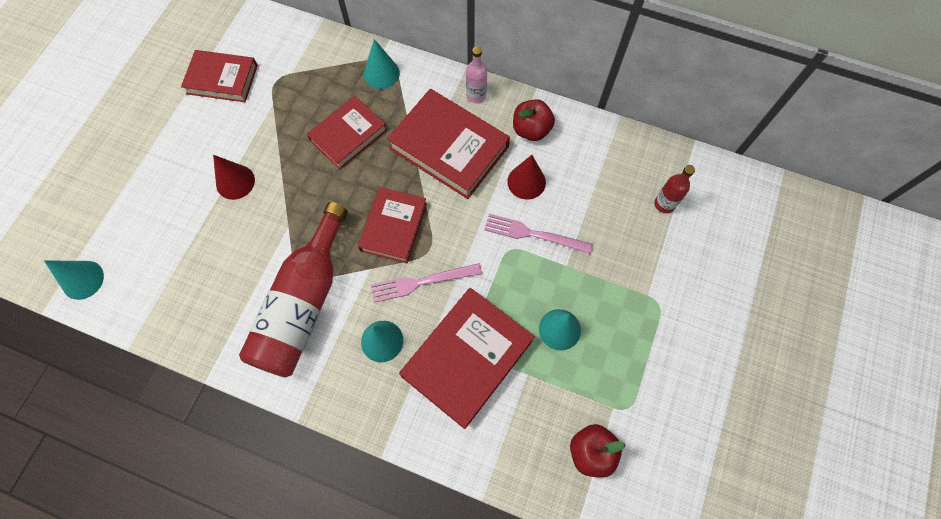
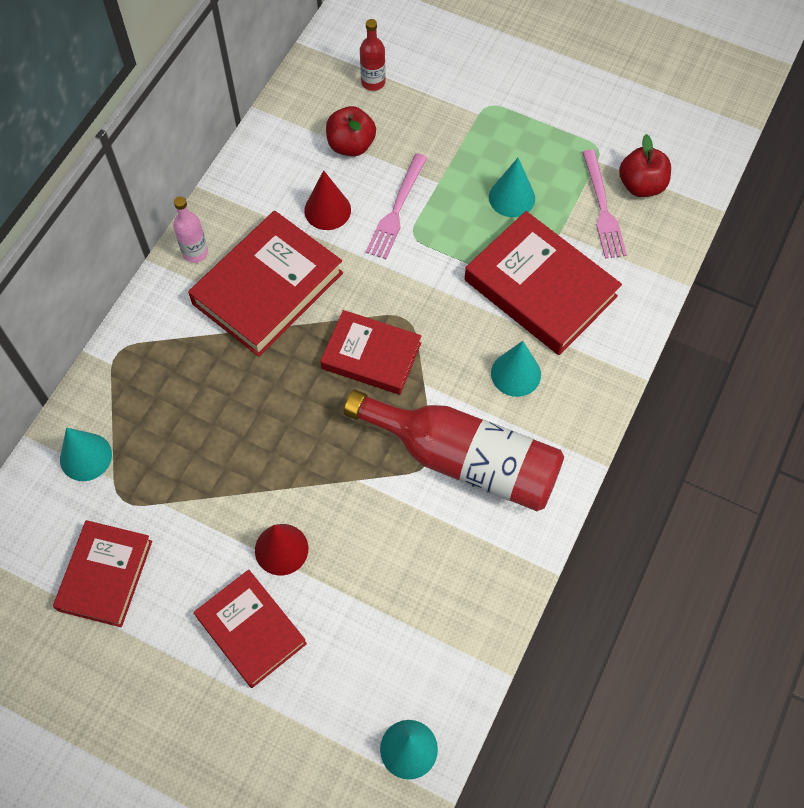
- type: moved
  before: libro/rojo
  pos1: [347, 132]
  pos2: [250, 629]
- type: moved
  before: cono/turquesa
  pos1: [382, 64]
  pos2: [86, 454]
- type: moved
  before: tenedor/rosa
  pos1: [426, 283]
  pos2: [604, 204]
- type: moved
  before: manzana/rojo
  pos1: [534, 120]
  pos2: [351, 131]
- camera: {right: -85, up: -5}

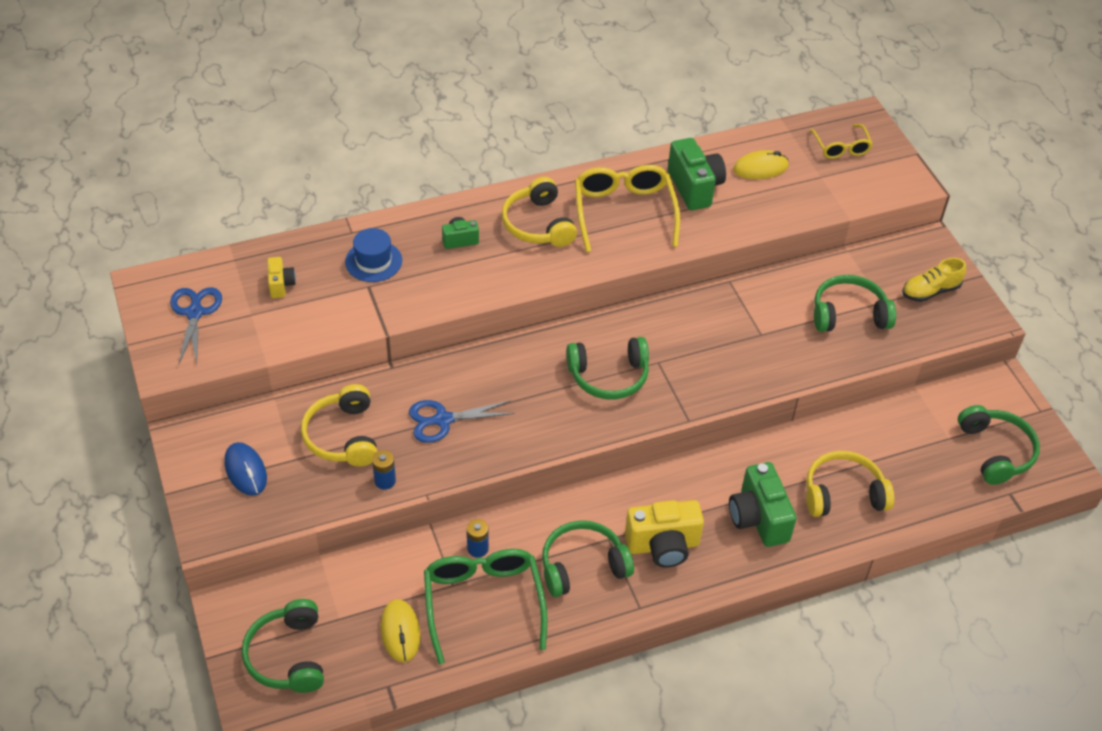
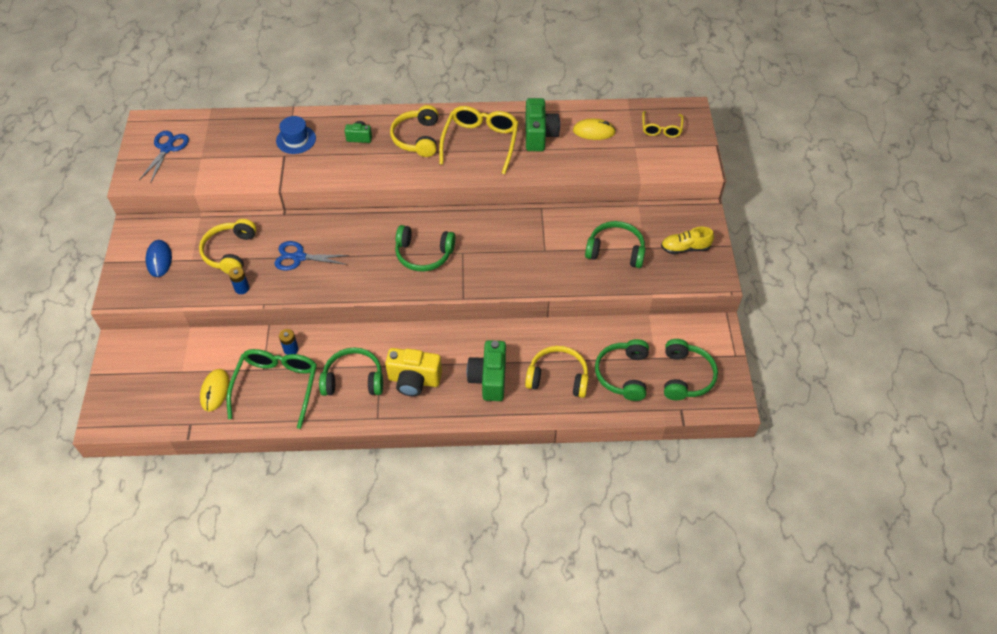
- type: moved
  before: auriculares/verde
  pos1: [283, 646]
  pos2: [622, 370]
- type: removed
  before: cámara/amarillo
  pos1: [281, 277]
- camera: {right: 20, up: 5}

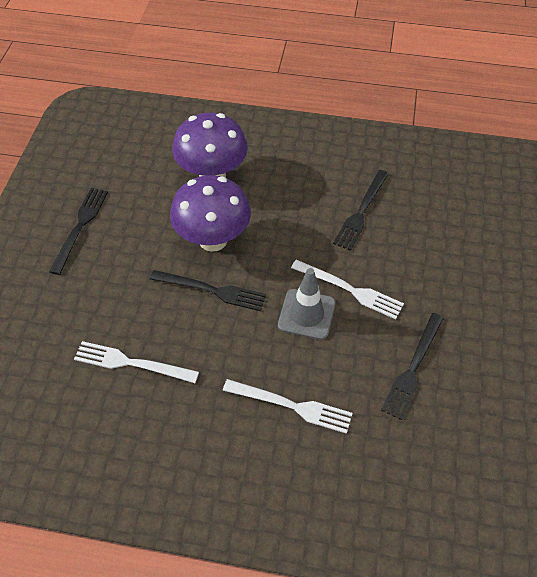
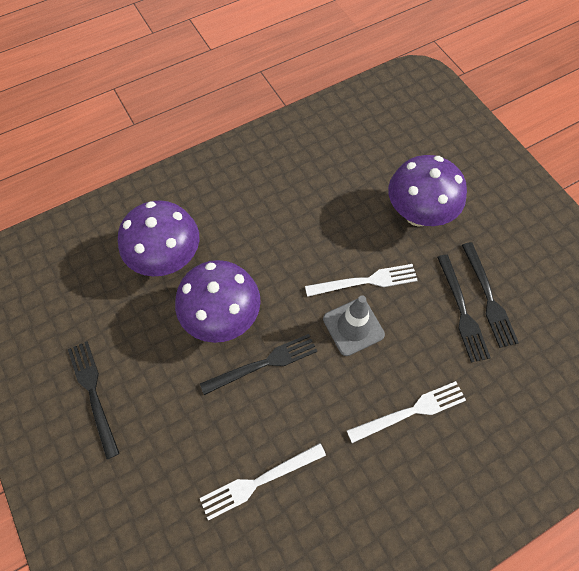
- type: moved
  before: tenedor/negro
  pos1: [361, 210]
  pos2: [490, 295]
- type: added
  after: seta/morado
  pos2: [427, 190]
- camera: {right: -40, up: 10}

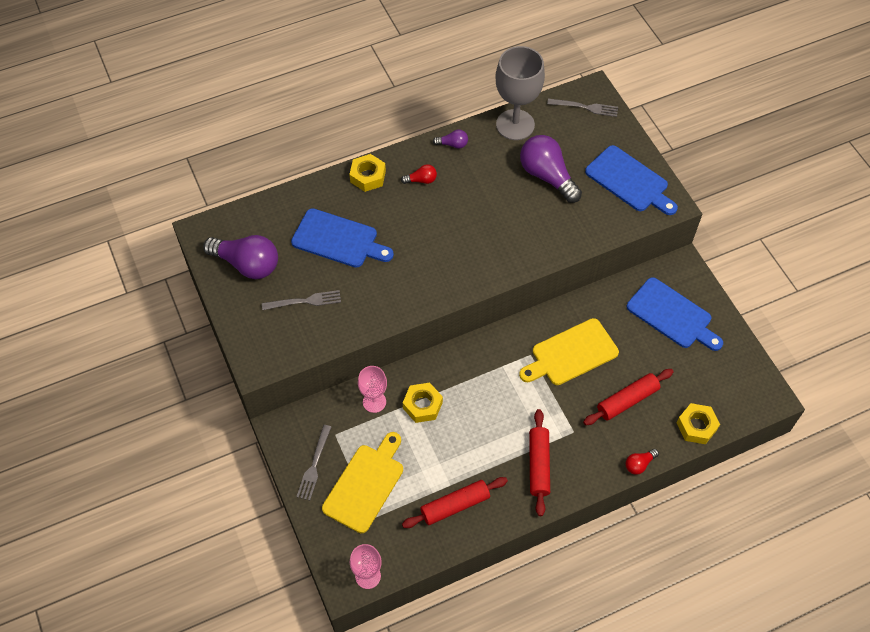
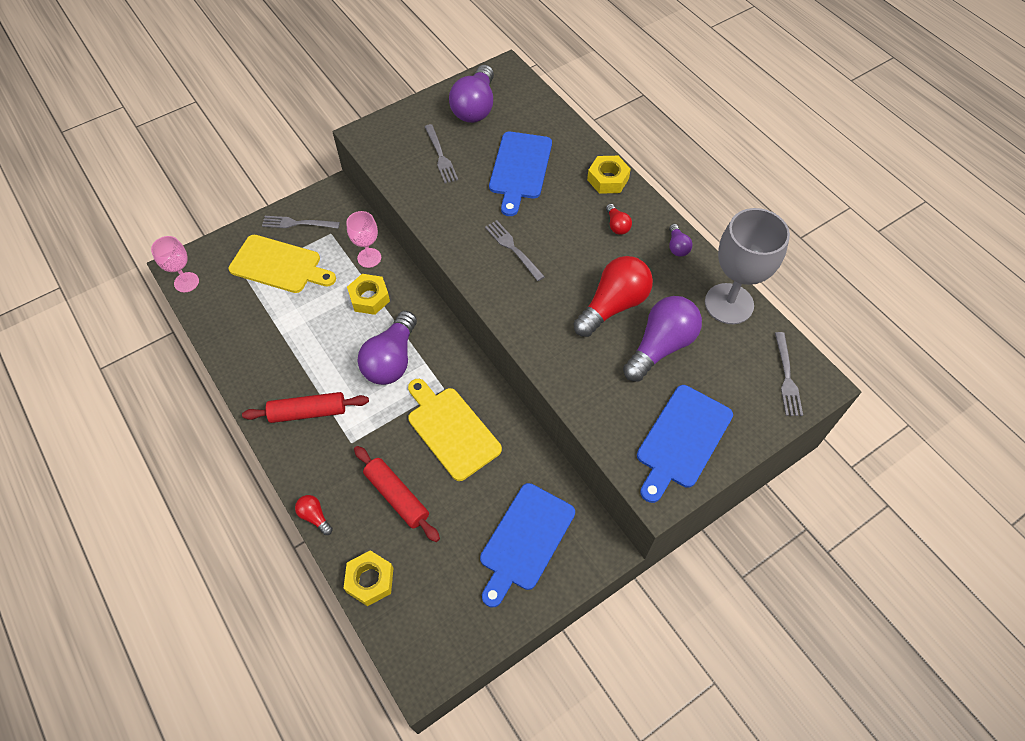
- type: removed
  before: rodillo/rojo
  pos1: [455, 502]
- type: added
  after: bombilla/morado
  pos2: [387, 348]
- type: added
  after: tenedor/gris
  pos2: [515, 250]
- type: added
  after: bombilla/rojo
  pos2: [613, 296]
- camera: {right: 80, up: 0}

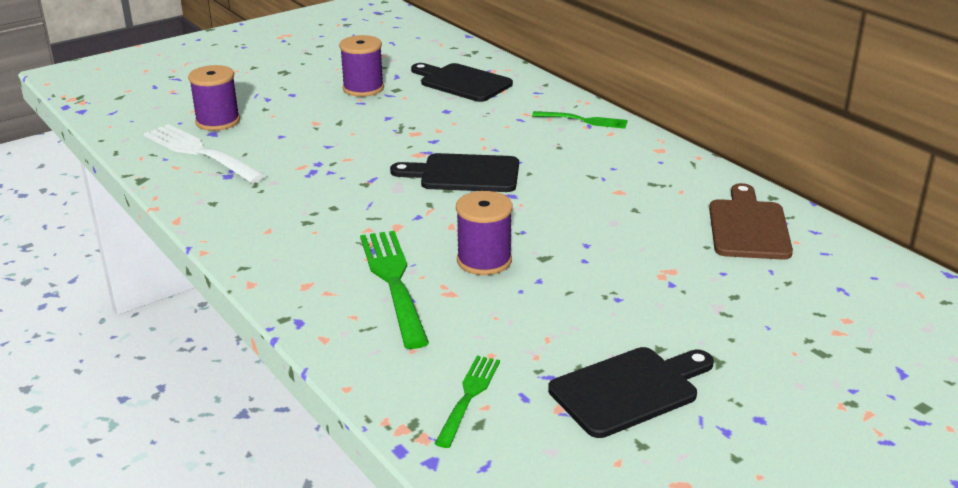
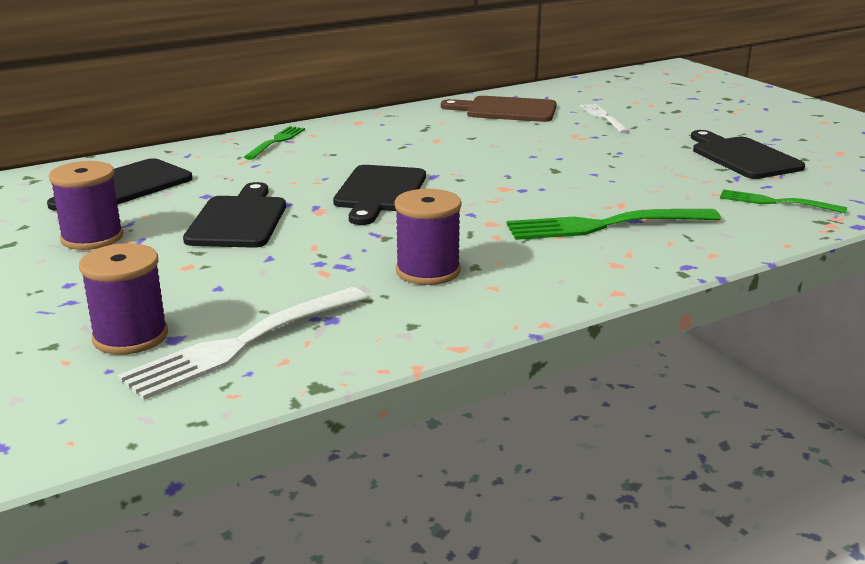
- type: moved
  before: carrete/morado
  pos1: [484, 233]
  pos2: [428, 237]
- type: added
  after: tabla de cortar/negro
  pos2: [234, 215]
- type: added
  after: tenedor/blanco
  pos2: [604, 118]
- camera: {right: -85, up: -5}

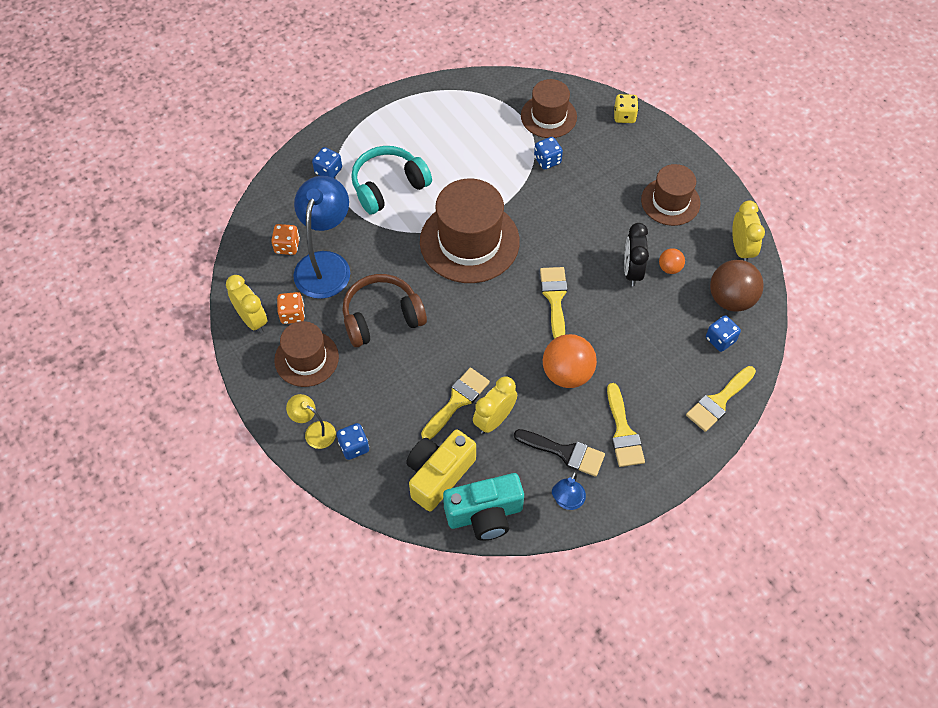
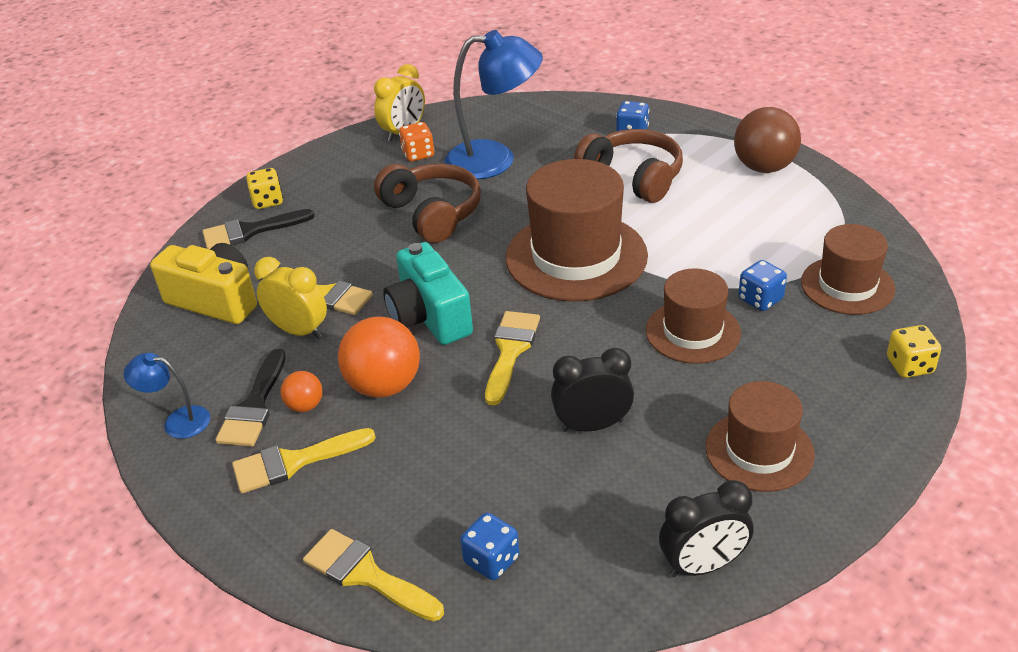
- type: removed
  before: dado/naranja
  pos1: [285, 239]
- type: moved
  before: sombrero/marrón
  pos1: [306, 354]
  pos2: [693, 316]
- type: replaced
  before: lámpara/amarillo
  after: dado/amarillo
  pos1: [311, 421]
  pos2: [264, 188]
- type: replaced
  before: dado/azul
  after: pincel/negro
  pos1: [353, 441]
  pos2: [258, 229]
- type: recoloured
  before: auriculares/turquesa
  after: auriculares/marrón
  pos1: [391, 180]
  pos2: [628, 166]
- type: moved
  before: cámara/turquesa
  pos1: [483, 507]
  pos2: [428, 293]
- type: turned
  before: pincel/amarillo
  pos1: [553, 303]
  pos2: [512, 358]
  turn: -60
- type: moved
  before: pelota/naranja
  pos1: [672, 261]
  pos2: [302, 391]
- type: moved
  before: pelota/marrón
  pos1: [737, 286]
  pos2: [767, 140]
- type: recoloured
  before: despertador/amarillo
  after: despertador/negro
  pos1: [748, 231]
  pos2: [706, 528]
- camera: {right: 80, up: -20}

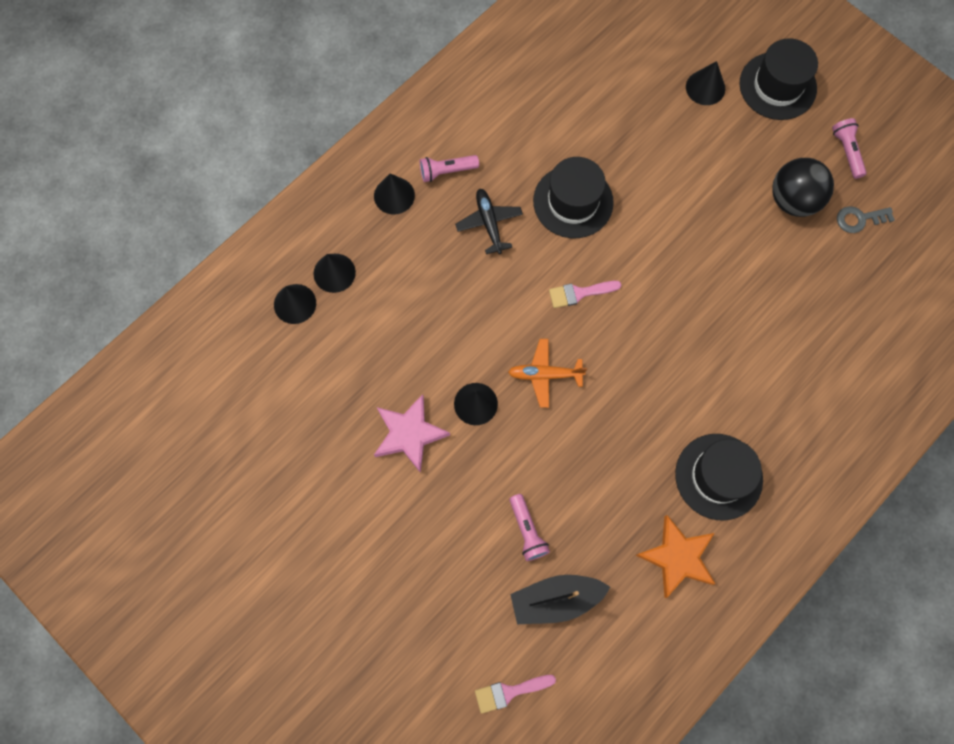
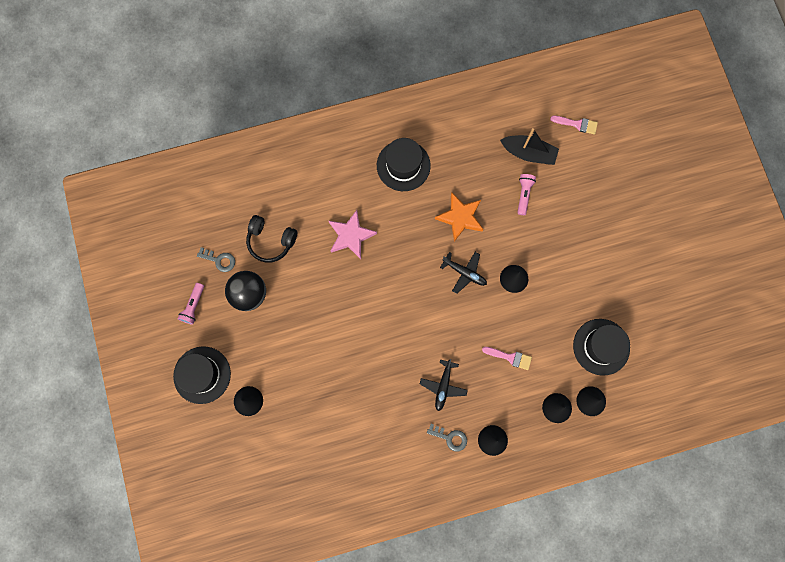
- type: moved
  before: estrella/rosa
  pos1: [412, 433]
  pos2: [353, 234]
- type: replaced
  before: lámpara de mano/rosa
  after: llave/gris
  pos1: [449, 168]
  pos2: [447, 438]
- type: recoloured
  before: avión/naranja
  after: avión/negro
  pos1: [547, 373]
  pos2: [463, 273]
- type: moved
  before: sombrero/negro
  pos1: [573, 197]
  pos2: [601, 347]
- type: moved
  before: pincel/rosa
  pos1: [585, 294]
  pos2: [507, 358]
- type: moved
  before: estrella/naranja
  pos1: [675, 556]
  pos2: [459, 217]
- type: added
  after: auriculares/negro
  pos2: [271, 239]
- camera: {right: -150, up: 5}

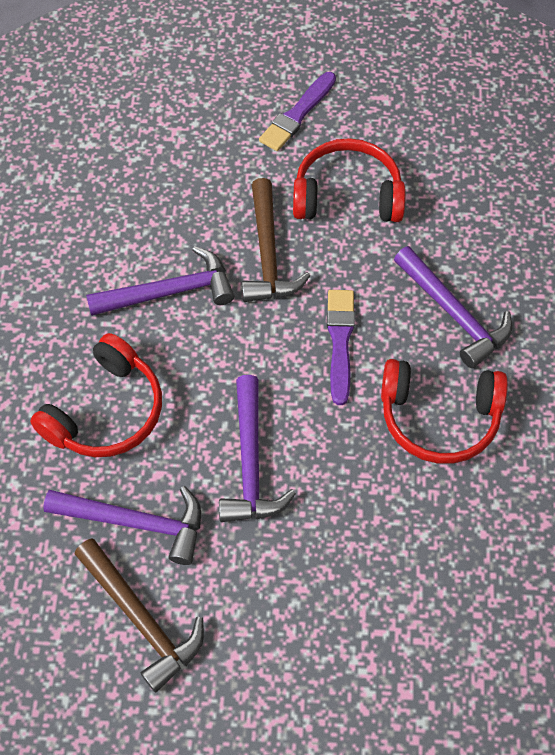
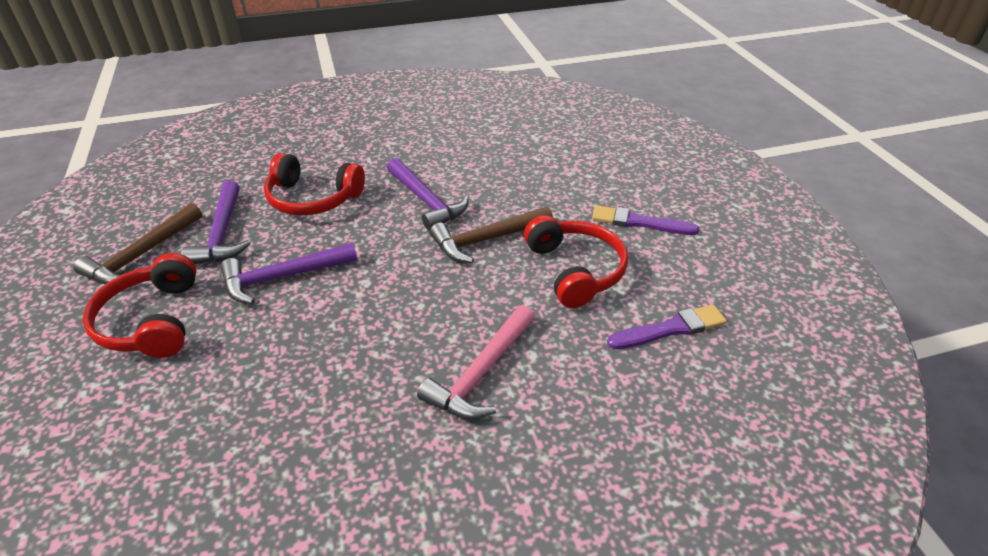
- type: moved
  before: pincel/morado
  pos1: [341, 347]
  pos2: [667, 326]
- type: moved
  before: auriculares/rojo
  pos1: [444, 411]
  pos2: [139, 305]
- type: recoloured
  before: martillo/morado
  after: martillo/rosa
  pos1: [453, 307]
  pos2: [476, 362]
- camera: {right: 70, up: -20}

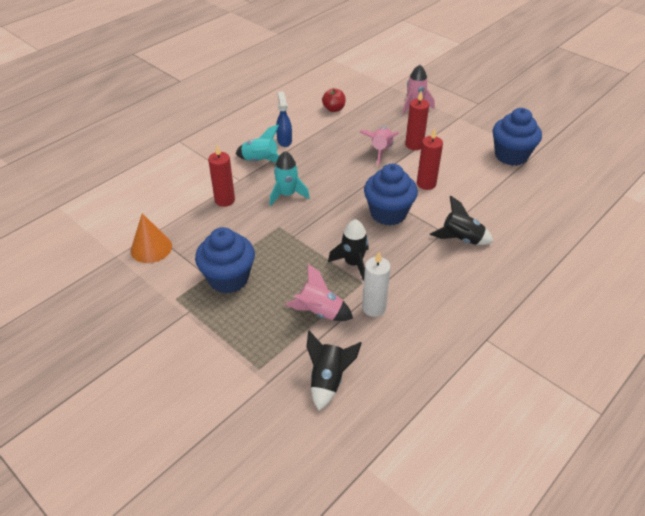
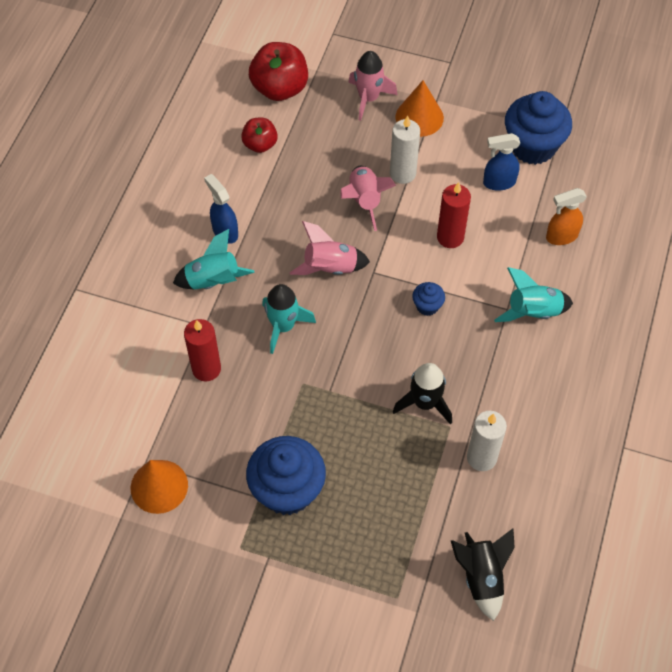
- type: moved
  before: cohete/rosa
  pos1: [319, 292]
  pos2: [330, 248]
- type: resized
  before: magdalena/azul
  pos1: [391, 195]
  pos2: [428, 299]
  scale: 0.46
- type: recoloured
  before: vela/rojo
  after: vela/blanco
  pos1: [417, 120]
  pos2: [405, 150]
- type: recoloured
  before: cohete/negro
  after: cohete/turquesa
  pos1: [461, 220]
  pos2: [533, 294]
- type: added
  after: manzana/rojo
  pos2: [278, 71]
- type: added
  after: cono/naranja
  pos2: [419, 108]
- type: added
  after: pulverizador/azul
  pos2: [501, 162]
- type: added
  after: pulverizador/naranja
  pos2: [566, 216]
- camera: {right: -25, up: 15}

